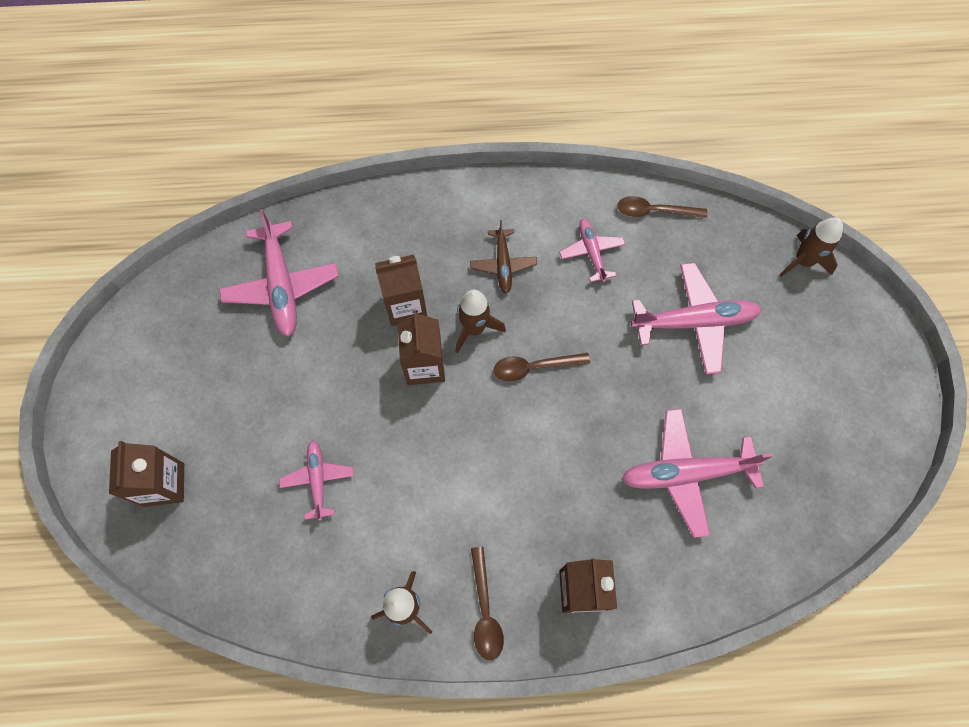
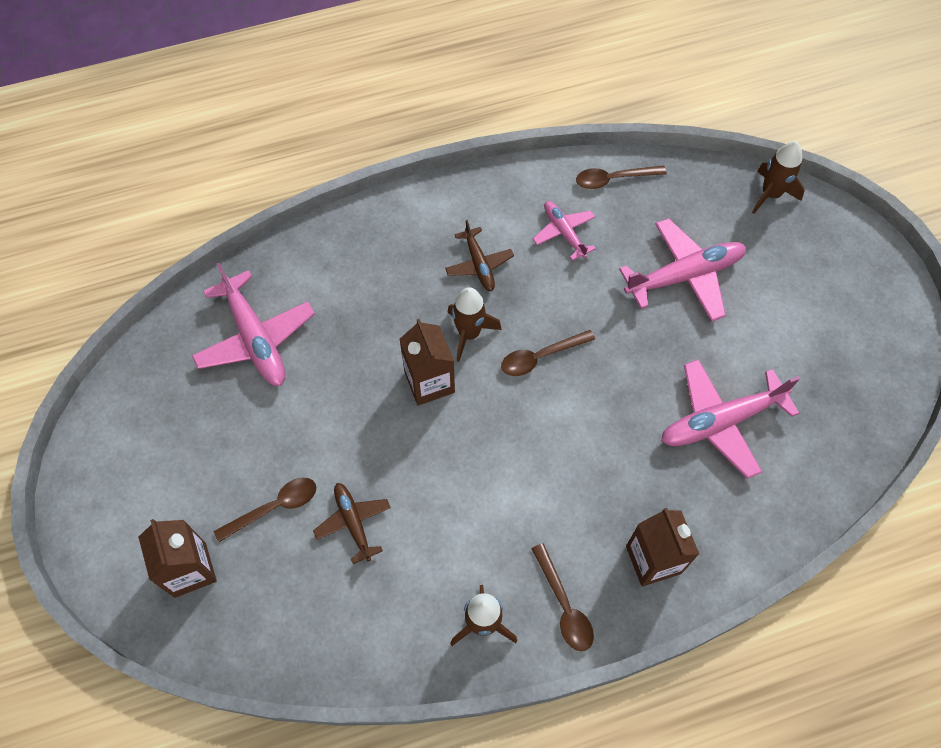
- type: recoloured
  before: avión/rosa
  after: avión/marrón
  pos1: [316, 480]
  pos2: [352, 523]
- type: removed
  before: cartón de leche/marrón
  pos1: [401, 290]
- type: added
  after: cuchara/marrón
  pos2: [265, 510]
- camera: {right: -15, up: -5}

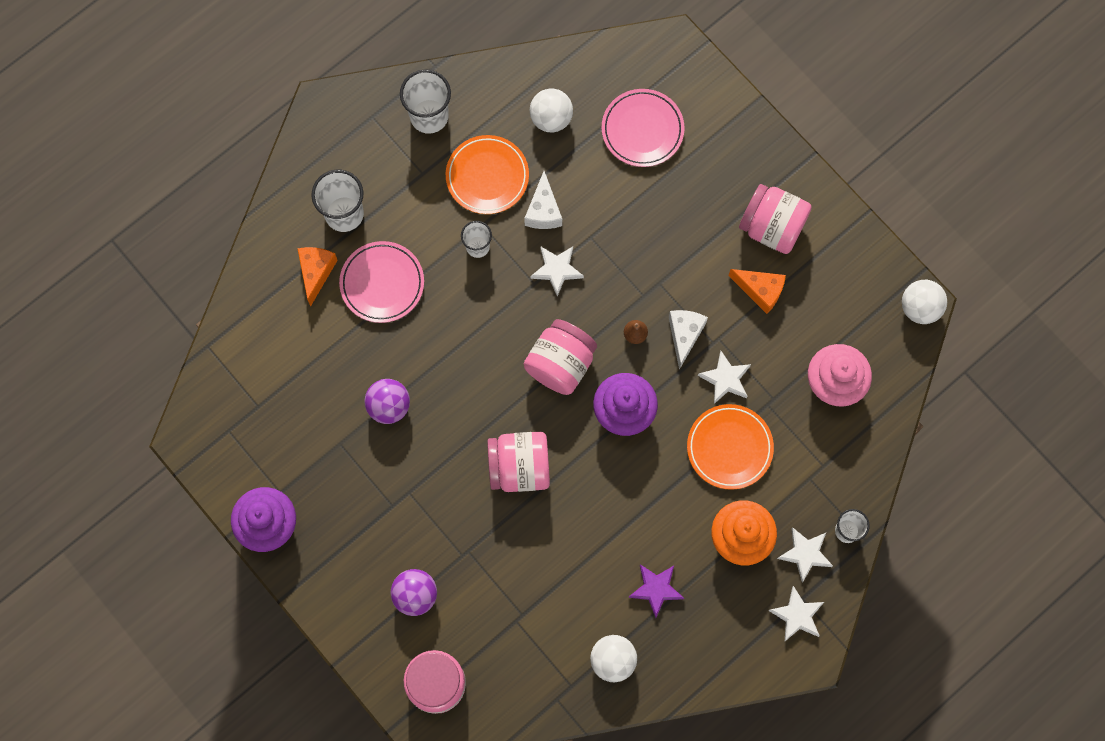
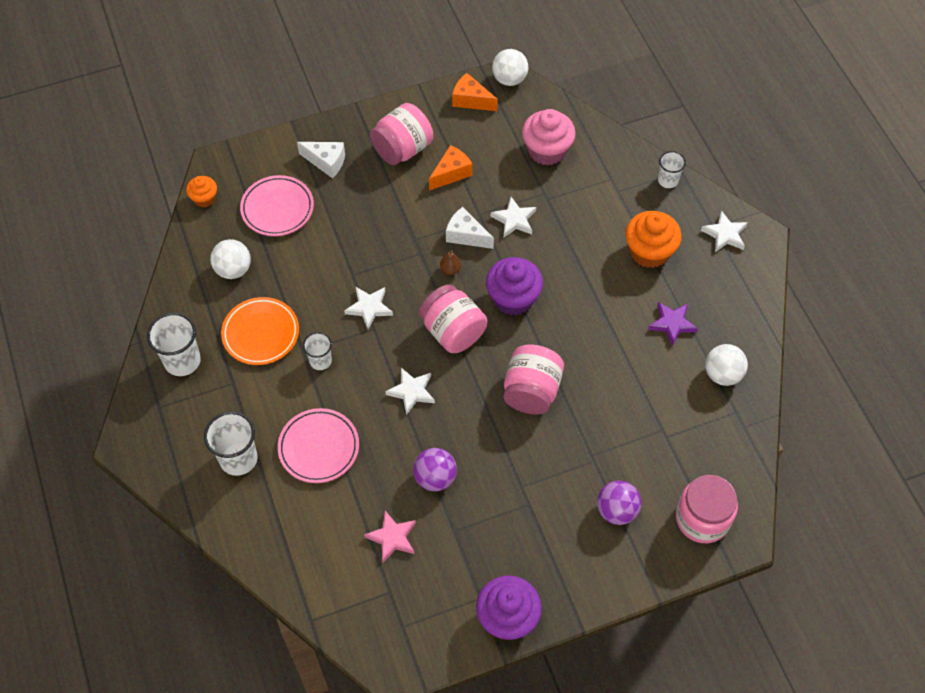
- type: moved
  before: queso/naranja
  pos1: [317, 277]
  pos2: [475, 92]
- type: moved
  before: queso/blanco
  pos1: [543, 200]
  pos2: [321, 160]
- type: removed
  before: plato/naranja
  pos1: [730, 447]
- type: moved
  before: estrella/blanco
  pos1: [805, 554]
  pos2: [410, 391]
- type: added
  after: magdalena/naranja
  pos2: [201, 191]
- type: added
  after: estrella/rosa
  pos2: [390, 536]
- camera: {right: -70, up: -15}

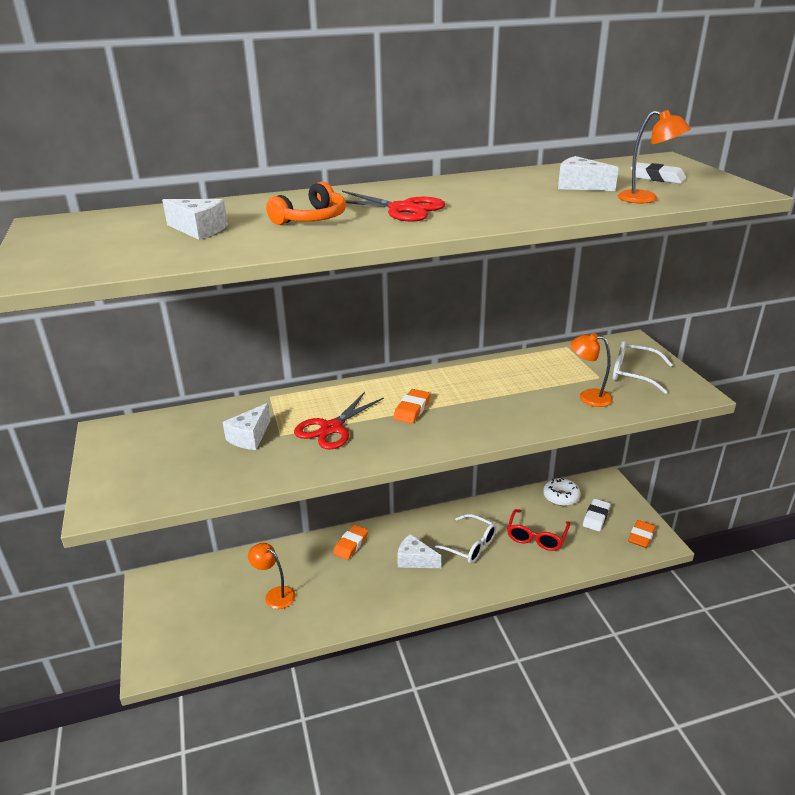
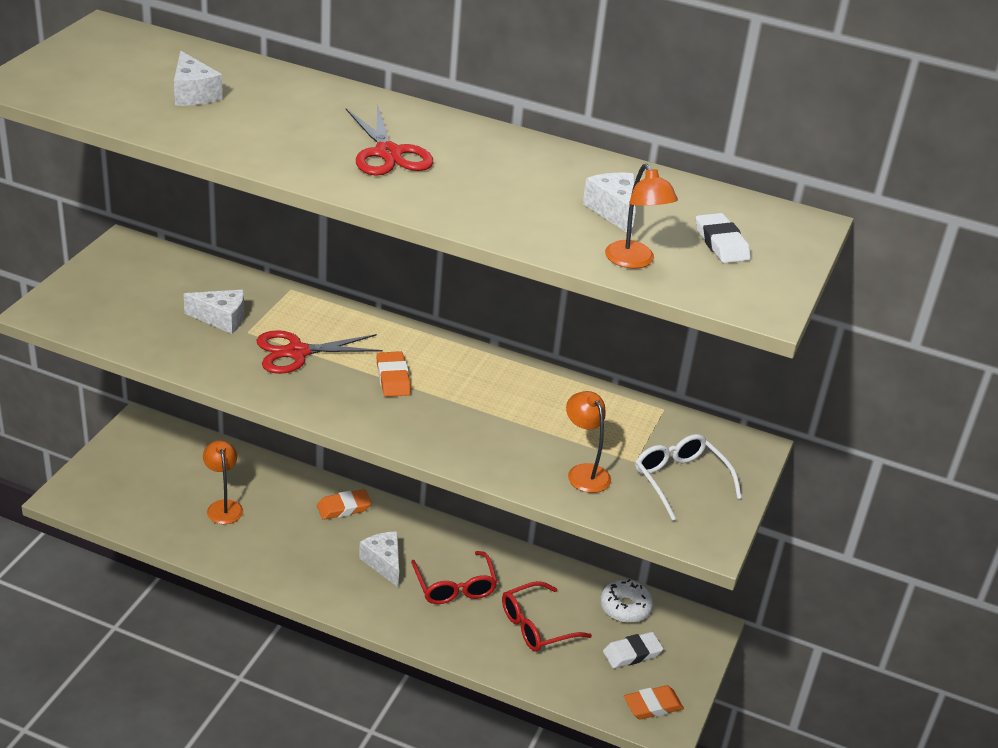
- type: turned
  before: queso/blanco
  pos1: [247, 426]
  pos2: [214, 312]
  turn: -150
- type: removed
  before: auriculares/naranja
  pos1: [306, 203]
- type: turned
  before: goma de borrar/naranja
  pos1: [411, 406]
  pos2: [393, 374]
  turn: -75
- type: recoloured
  before: gafas/blanco
  after: gafas/rojo
  pos1: [463, 539]
  pos2: [454, 577]
- camera: {right: 35, up: 5}

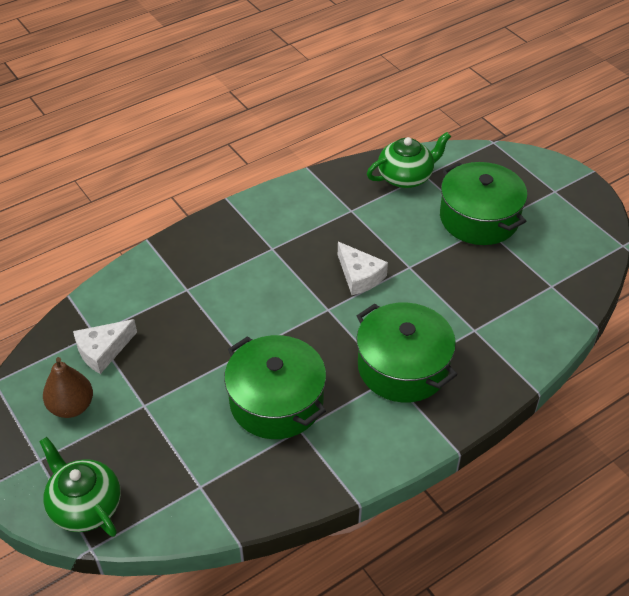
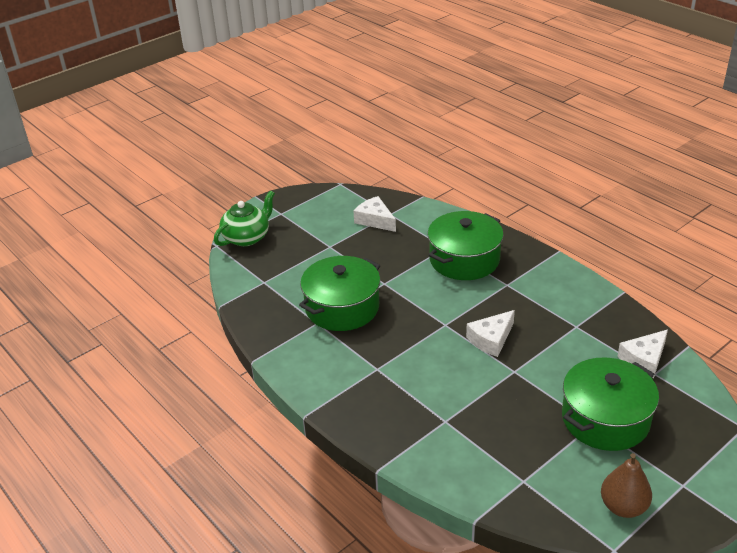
- type: moved
  before: pera/marrón
  pos1: [68, 387]
  pos2: [626, 485]
- type: moved
  before: olla/verde
  pos1: [406, 352]
  pos2: [466, 245]
- type: replaced
  before: tetera/verde
  after: queso/blanco
  pos1: [409, 160]
  pos2: [642, 354]
- camera: {right: 85, up: -10}

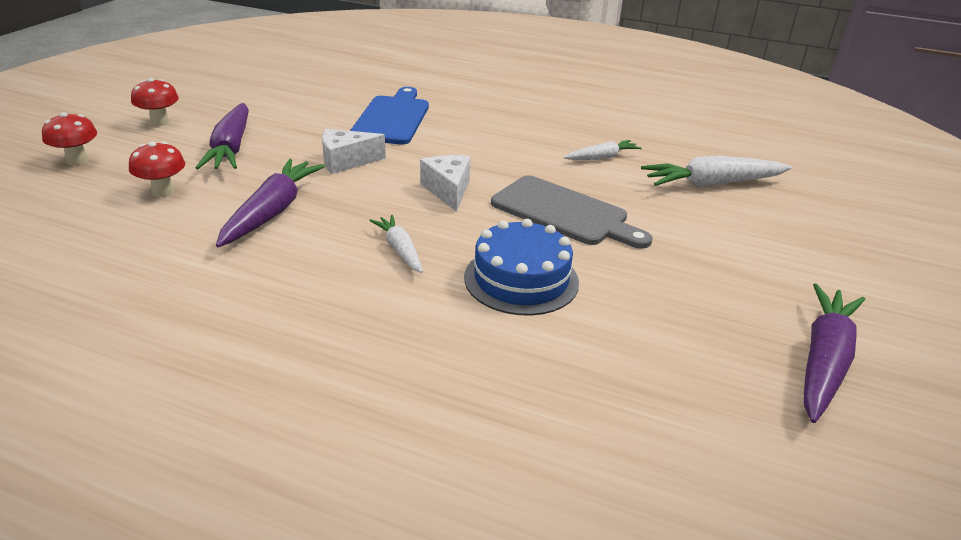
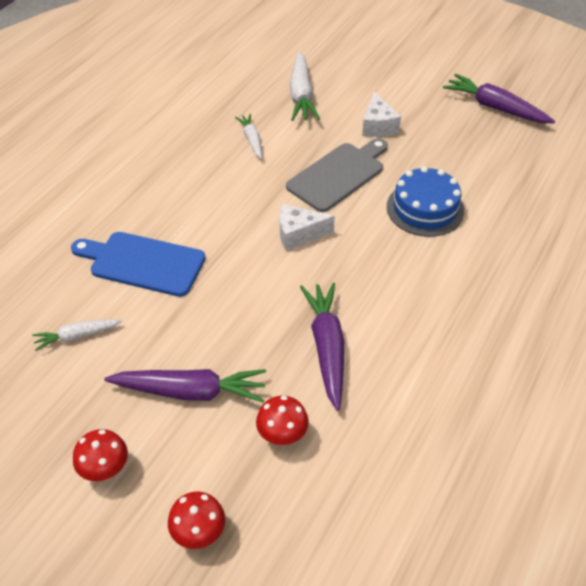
- type: turned
  before: zanahoria/morado
  pos1: [270, 203]
  pos2: [322, 347]
  turn: 60
- type: moved
  before: queso/blanco
  pos1: [354, 151]
  pos2: [381, 114]
- type: moved
  before: zanahoria/blanco
  pos1: [396, 244]
  pos2: [77, 335]
- camera: {right: -80, up: 15}

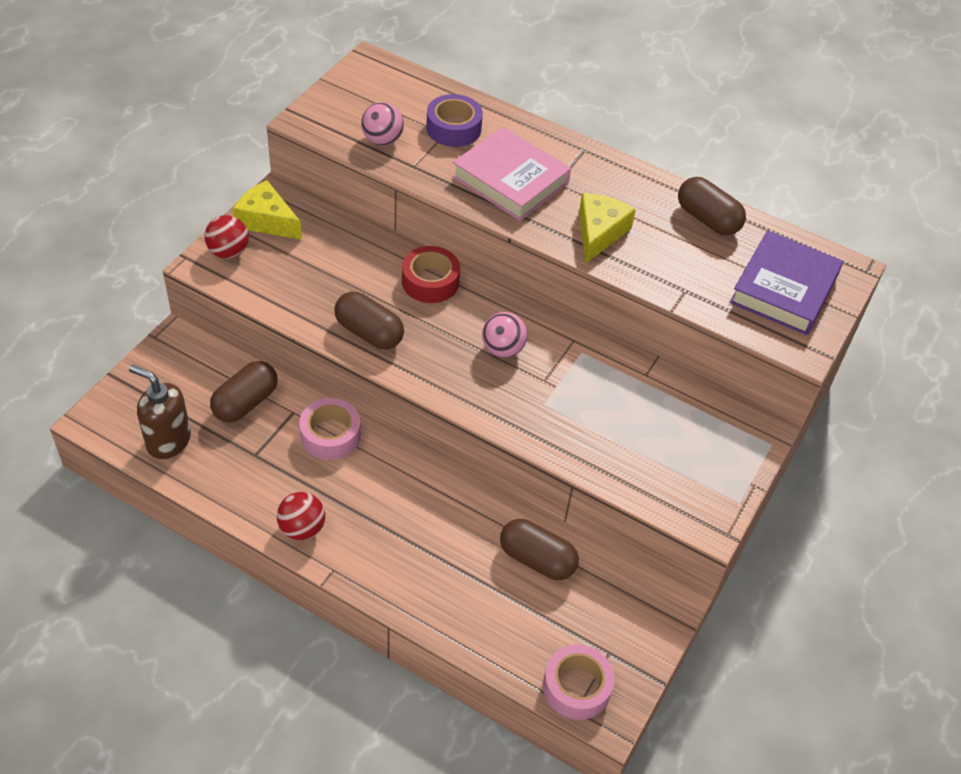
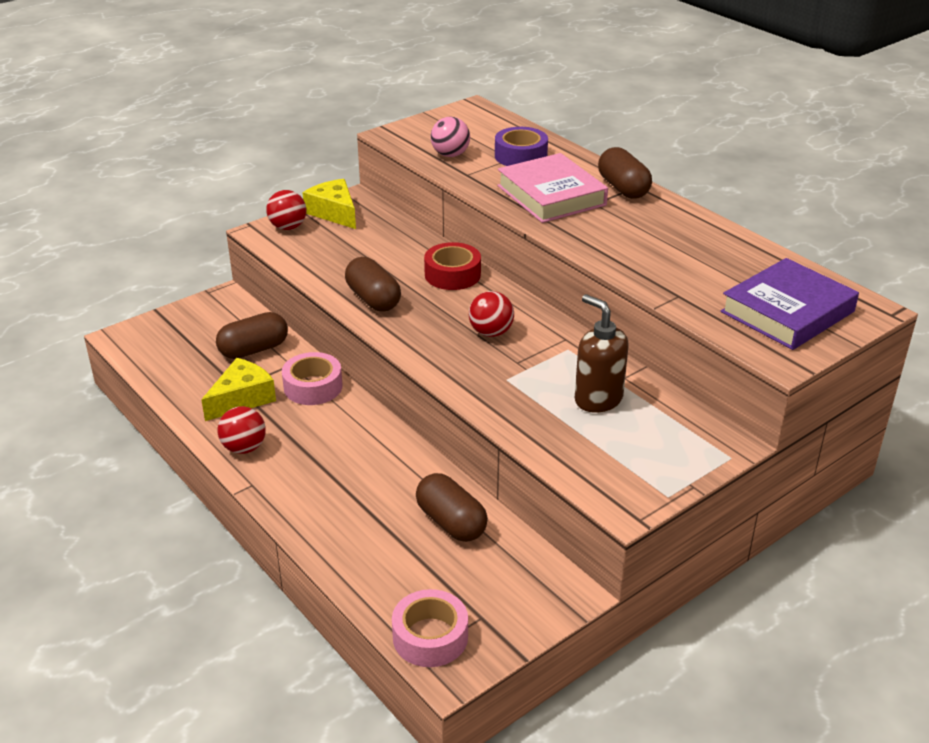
- type: moved
  before: dispensador de jabón/marrón
  pos1: [160, 412]
  pos2: [602, 353]
- type: recoloured
  before: pelota/rosa
  after: pelota/rojo
  pos1: [505, 335]
  pos2: [491, 314]
- type: moved
  before: queso/amarillo
  pos1: [607, 228]
  pos2: [238, 389]
- type: moved
  before: cápsula/marrón
  pos1: [712, 206]
  pos2: [625, 173]
- camera: {right: 25, up: -15}

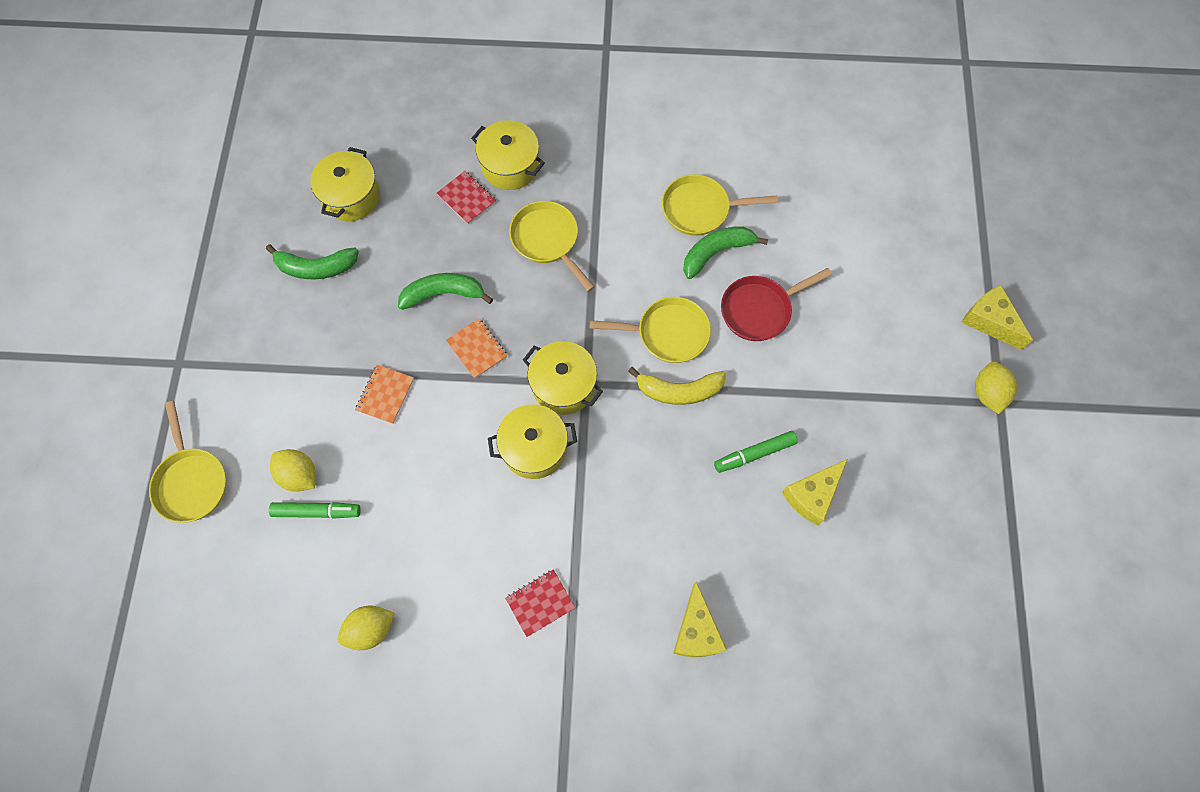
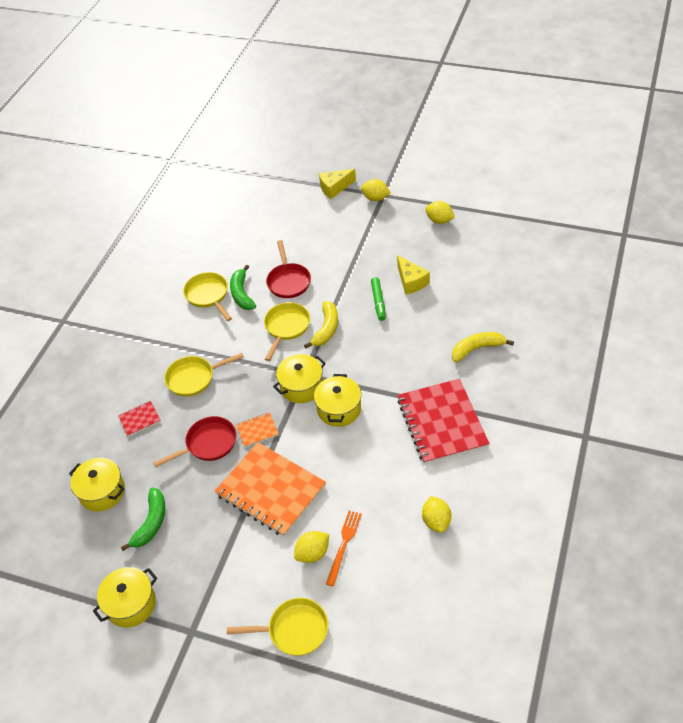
- type: replaced
  before: rotulador/verde
  after: tenedor/naranja
  pos1: [315, 510]
  pos2: [344, 548]
- type: resized
  before: cuaderno/naranja
  pos1: [384, 394]
  pos2: [270, 489]
  scale: 2.31
- type: replaced
  before: plátano/verde
  after: sartén/rojo
  pos1: [445, 291]
  pos2: [195, 441]
- type: moved
  before: olla/amarillo
  pos1: [508, 155]
  pos2: [125, 597]
- type: resized
  before: cuaderno/rojo
  pos1: [540, 603]
  pos2: [443, 421]
  scale: 2.31
- type: turned
  before: sartén/amarillo
  pos1: [720, 205]
  pos2: [207, 296]
  turn: 135
- type: replaced
  before: queso/amarillo
  after: plátano/amarillo
  pos1: [700, 619]
  pos2: [483, 347]
- type: added
  after: limón/amarillo
  pos2: [440, 212]
- camera: {right: -70, up: -20}

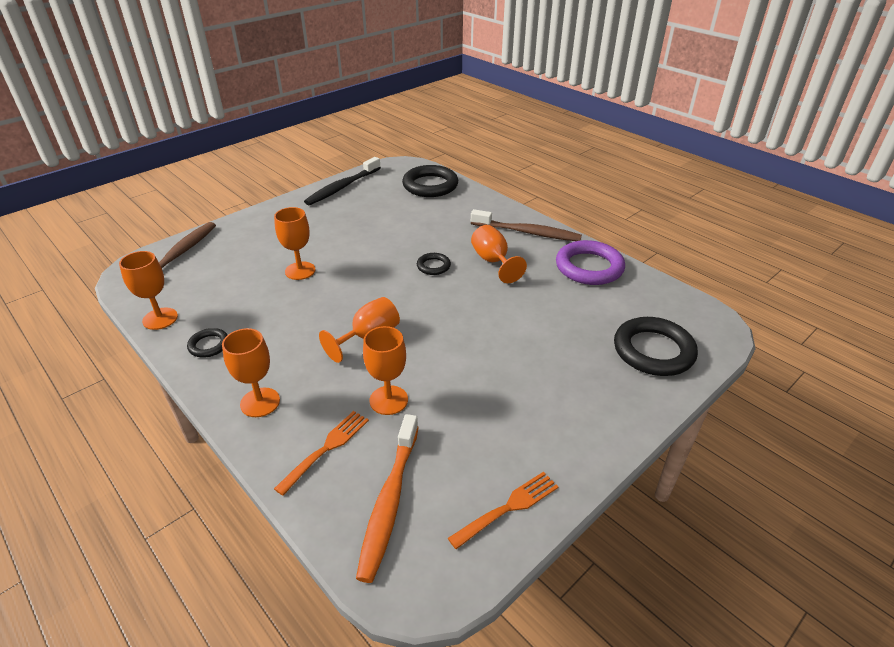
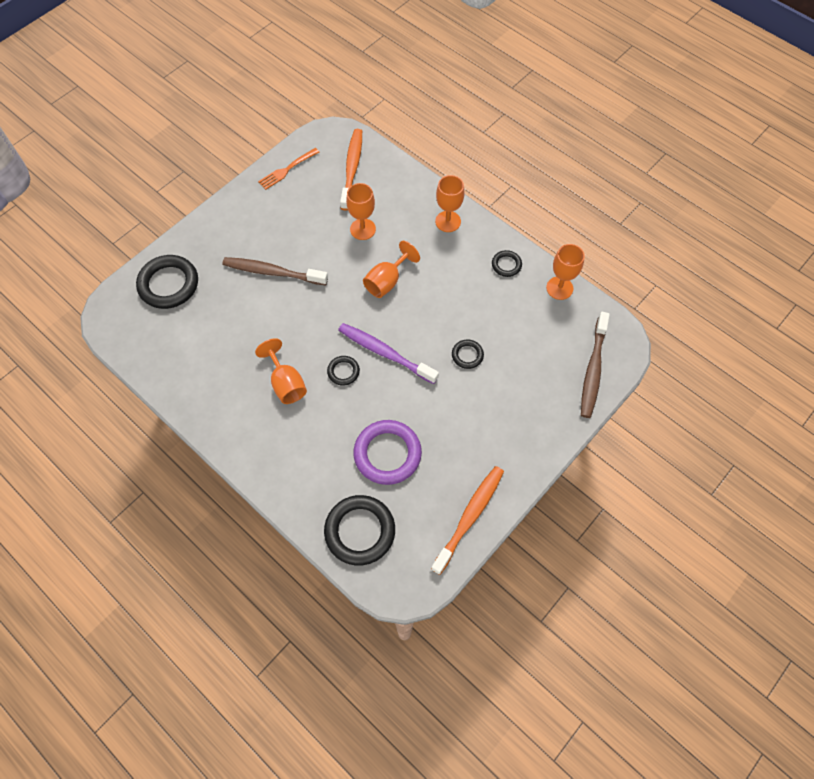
- type: replaced
  before: copa/naranja
  after: anillo/negro
  pos1: [295, 243]
  pos2: [468, 354]
- type: removed
  before: tenedor/naranja
  pos1: [321, 453]
- type: recoloured
  before: cepillo de dientes/negro
  after: cepillo de dientes/naranja
  pos1: [342, 181]
  pos2: [467, 520]
- type: moved
  before: cepillo de dientes/marrón
  pos1: [526, 225]
  pos2: [275, 271]
- type: moved
  before: anillo/morado
  pos1: [590, 262]
  pos2: [388, 452]
- type: added
  after: cepillo de dientes/morado
  pos2: [388, 353]
- camera: {right: 175, up: 25}

